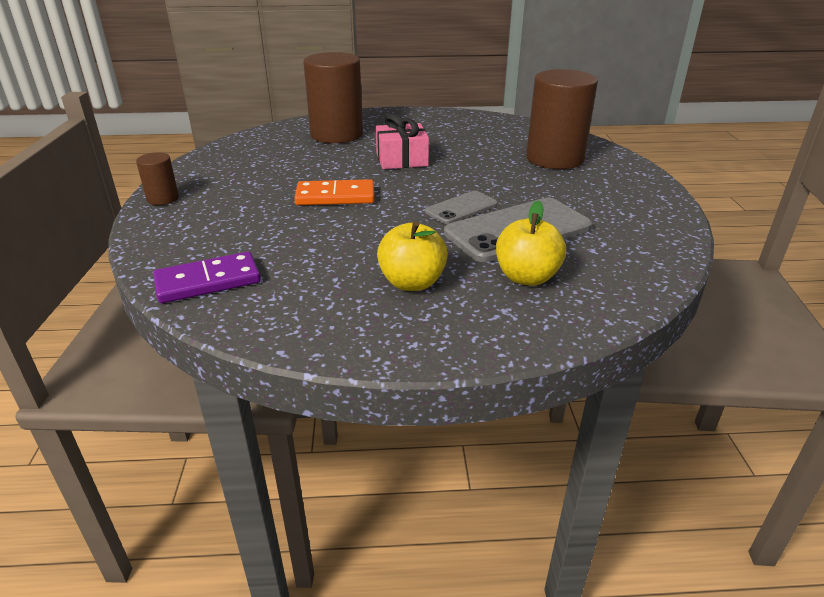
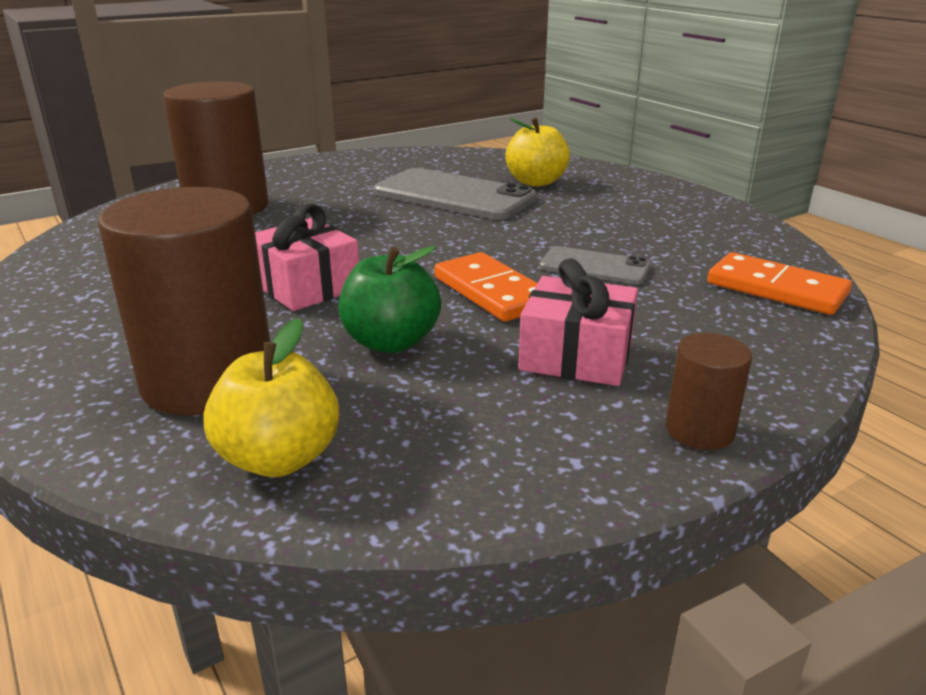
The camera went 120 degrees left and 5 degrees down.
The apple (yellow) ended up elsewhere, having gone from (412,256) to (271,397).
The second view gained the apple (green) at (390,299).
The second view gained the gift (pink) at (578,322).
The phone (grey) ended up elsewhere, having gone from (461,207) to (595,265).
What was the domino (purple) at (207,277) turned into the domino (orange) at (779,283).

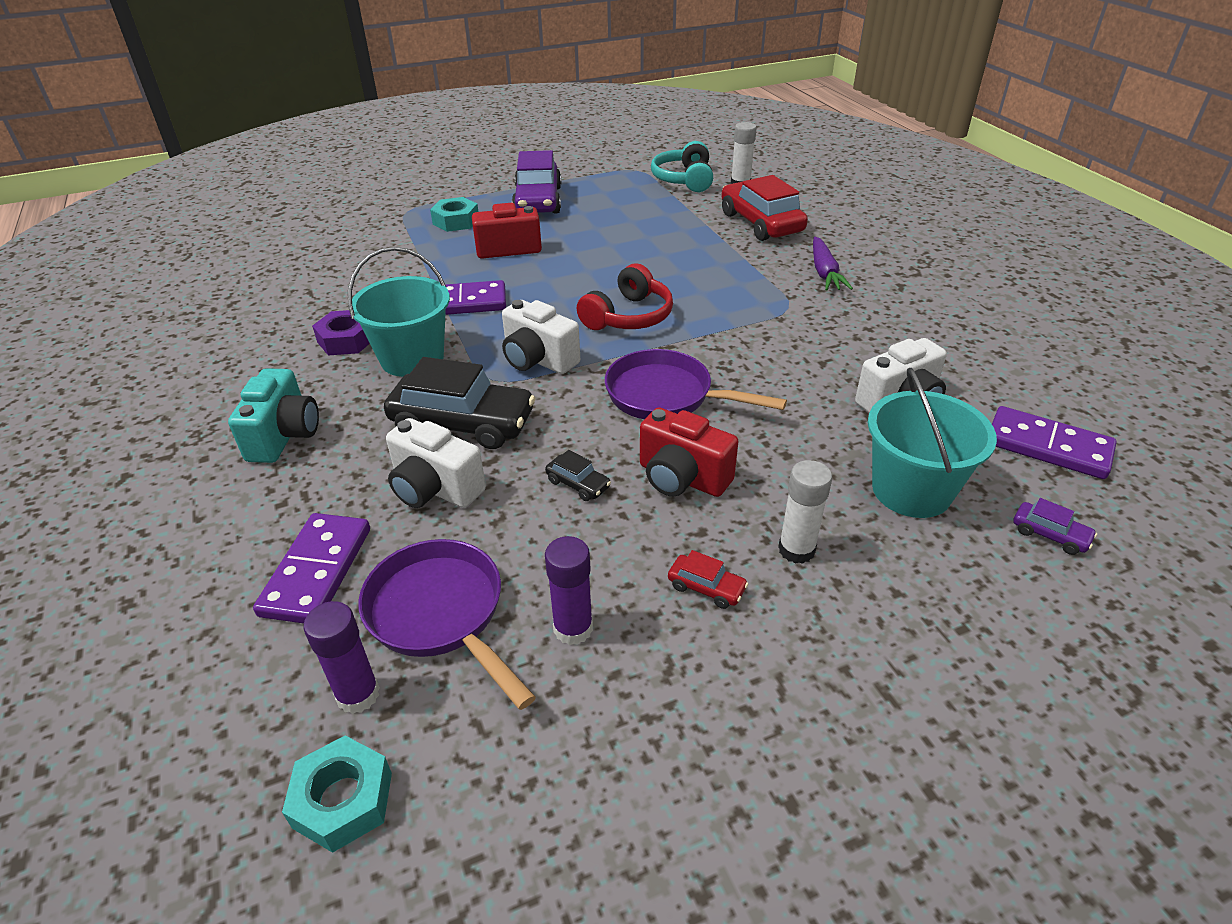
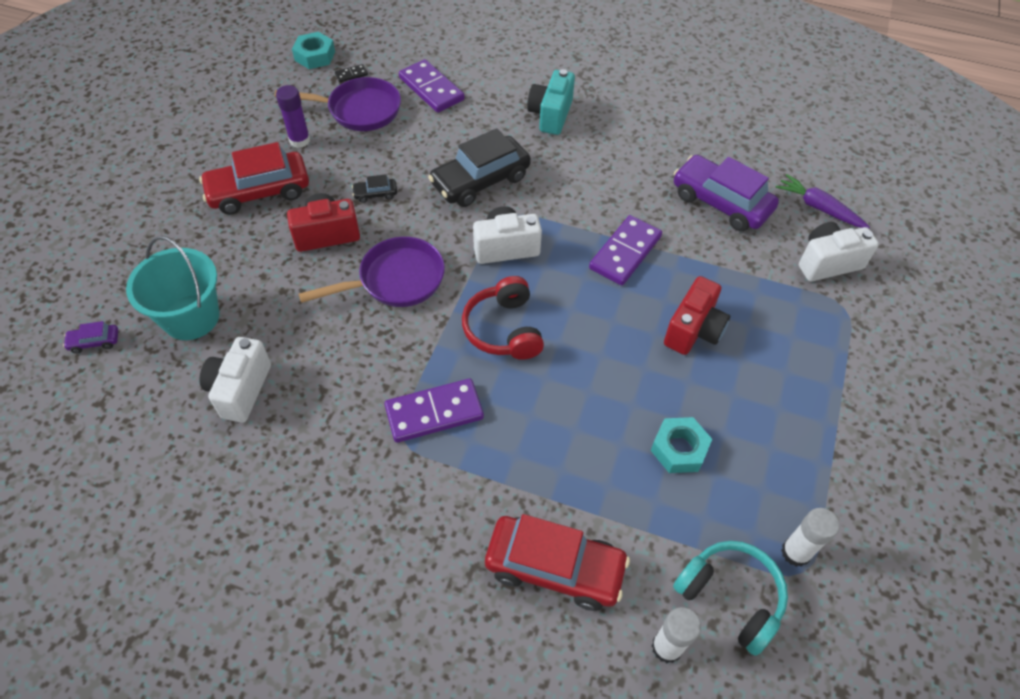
The camera went 130 degrees right and 15 degrees up.
The size of the car (red) at (708,579) changed by a factor of 2.31.
Where the glue stick (purple) stood at (341,657), the domino (black) came to stand at (351,73).
The domino (purple) ended up elsewhere, having gone from (1054,442) to (434,411).
The camera (turquoise) at (273,415) ended up facing another way, 60 degrees clockwise from before.
The nut (turquoise) ended up elsewhere, having gone from (454,214) to (681,445).
The car (purple) ended up elsewhere, having gone from (536,182) to (726,193).
The carrot (purple) ended up elsewhere, having gone from (833,264) to (822,201).
The glue stick (white) ended up elsewhere, having gone from (805,512) to (810,537).
The camera (white) ended up elsewhere, having gone from (436,463) to (839,251).
The second view lost the nut (purple) at (341,333).
The second view lost the bucket (turquoise) at (399,312).

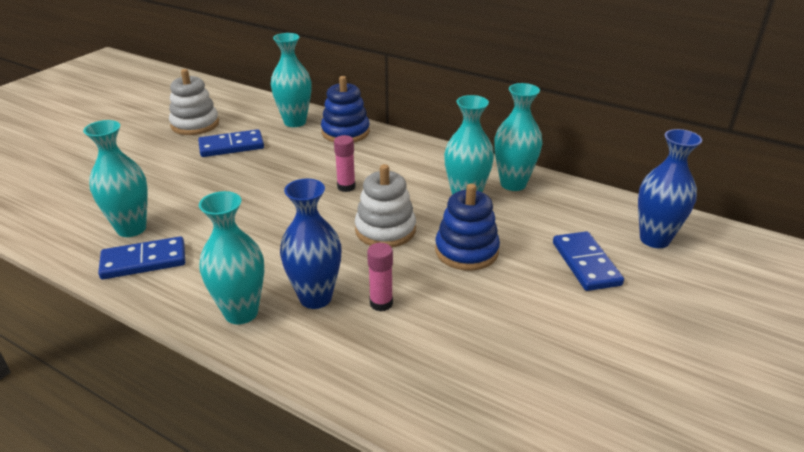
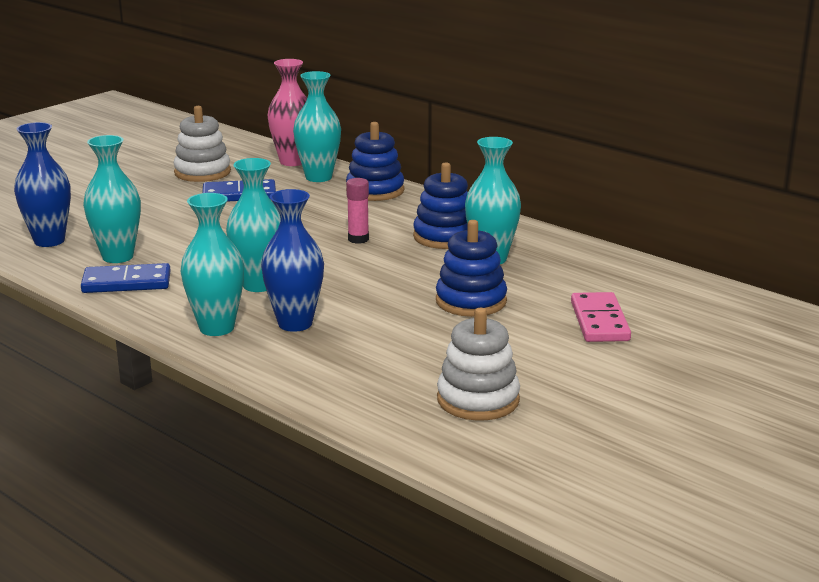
The camera went 10 degrees right and 10 degrees down.
The vase (blue) ended up elsewhere, having gone from (670,188) to (42,184).
The vase (turquoise) ended up elsewhere, having gone from (518,137) to (253,225).
The second view gained the vase (pink) at (287,112).
The second view gained the stacking toy (blue) at (440,205).
The stacking toy (white) ended up elsewhere, having gone from (385,205) to (478,364).
What was the domino (blue) at (588,261) turned into the domino (pink) at (601,317).
The second view lost the glue stick (pink) at (380,277).

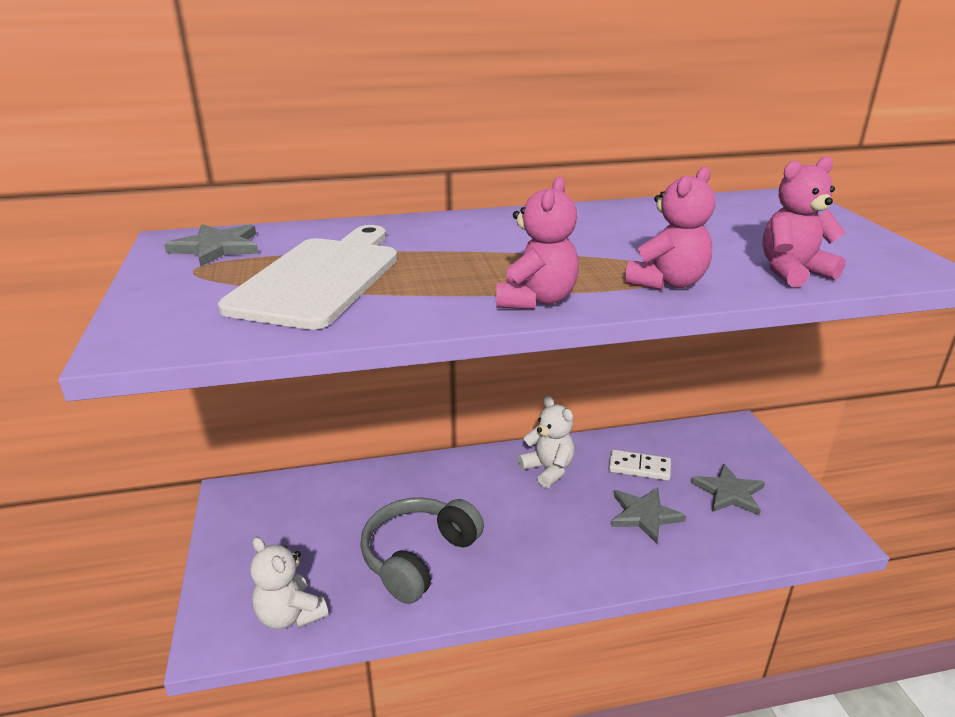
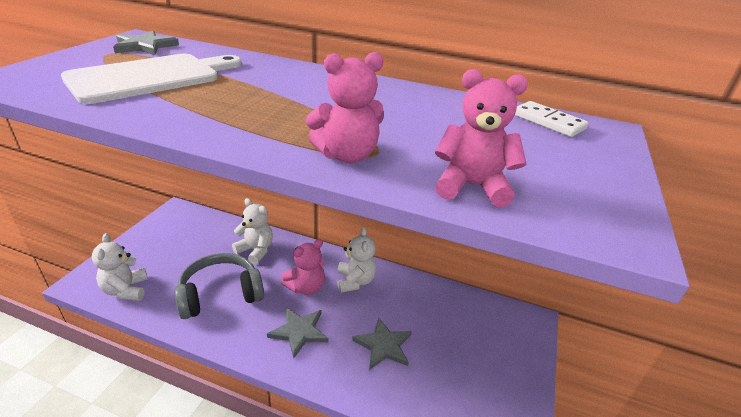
The camera went 30 degrees right and 5 degrees up.
The second view gained the teddy bear (white) at (252,231).
The star (grey) ended up elsewhere, having gone from (728,489) to (297,333).
The teddy bear (pink) ended up elsewhere, having gone from (537,242) to (303,267).
The domino (white) ended up elsewhere, having gone from (640,465) to (552,119).

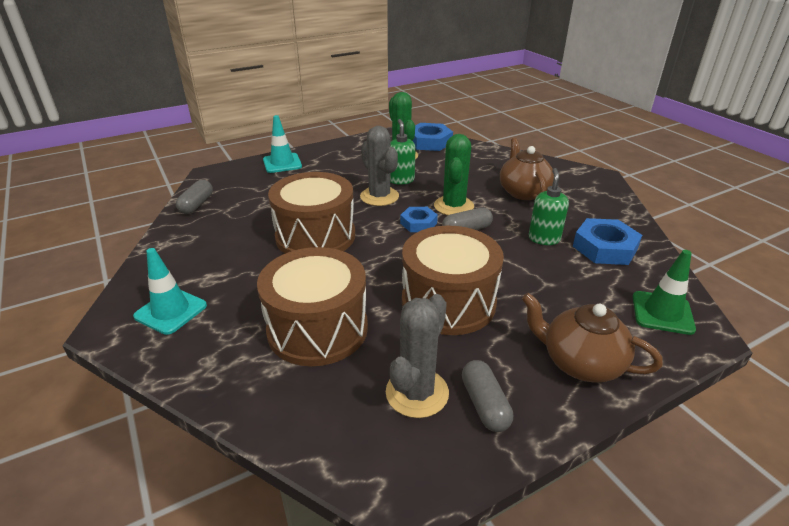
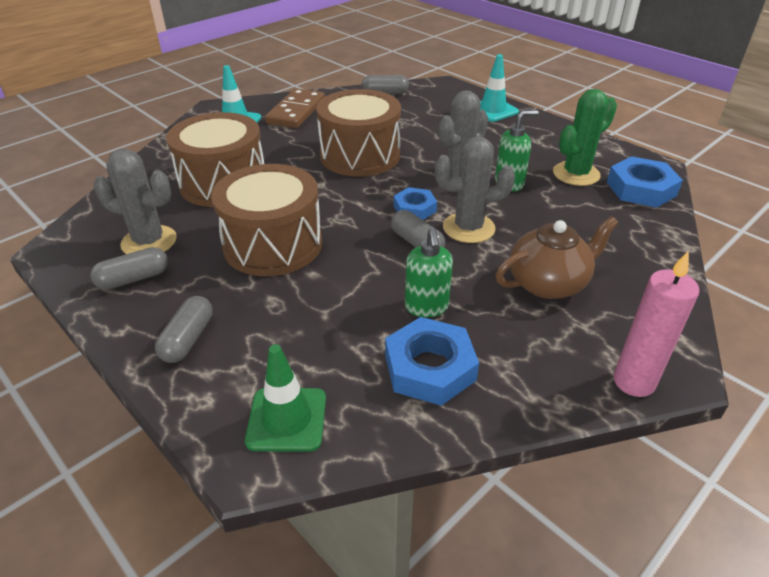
The camera went 75 degrees right and 5 degrees up.
Where the teapot (brown) stood at (592,338), the capsule (grey) came to stand at (184,329).
The second view gained the domino (brown) at (295,108).
The soap dispenser (green) at (549,206) ended up facing another way, 90 degrees clockwise from before.
What was the cactus (green) at (454,174) turned into the cactus (grey) at (475,189).
The second view gained the candle (pink) at (656,324).

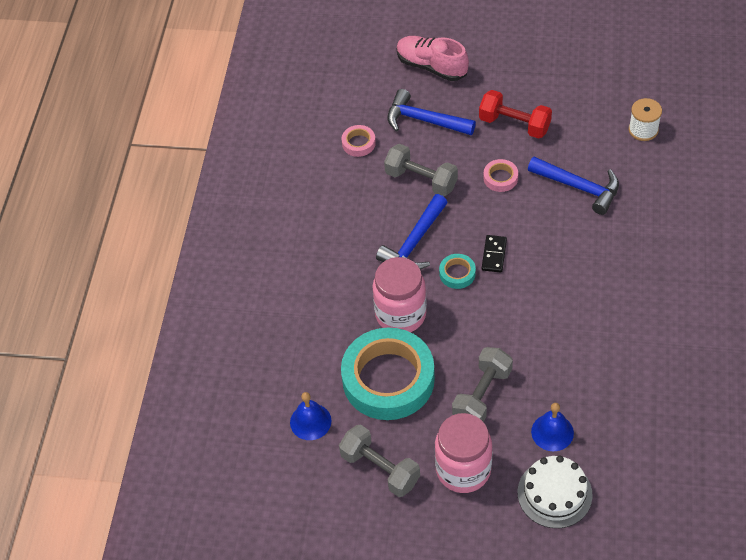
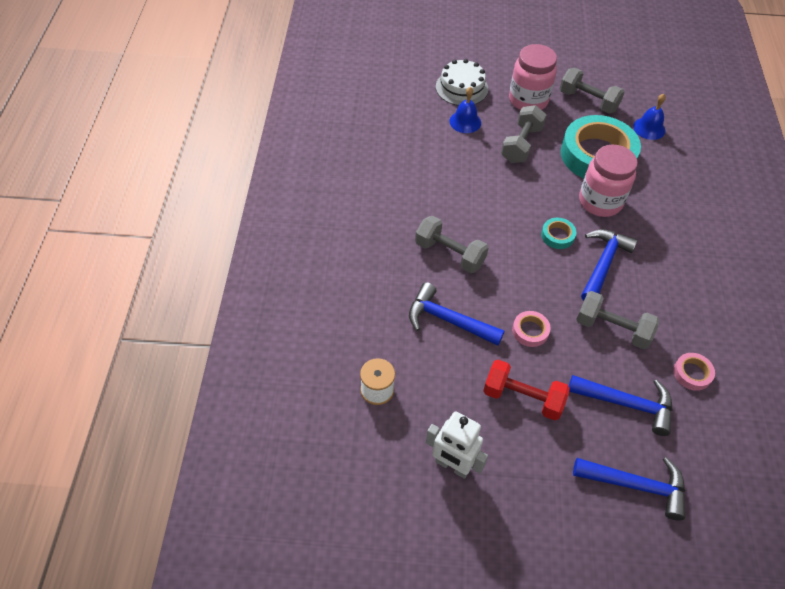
The camera went 170 degrees right and 0 degrees up.
The second view gained the dumbbell (grey) at (452,244).
The second view gained the robot (white) at (457,445).
Where the shoe (pink) stood at (433,58), the hammer (blue) came to stand at (629,488).
The second view lost the domino (black) at (494,254).

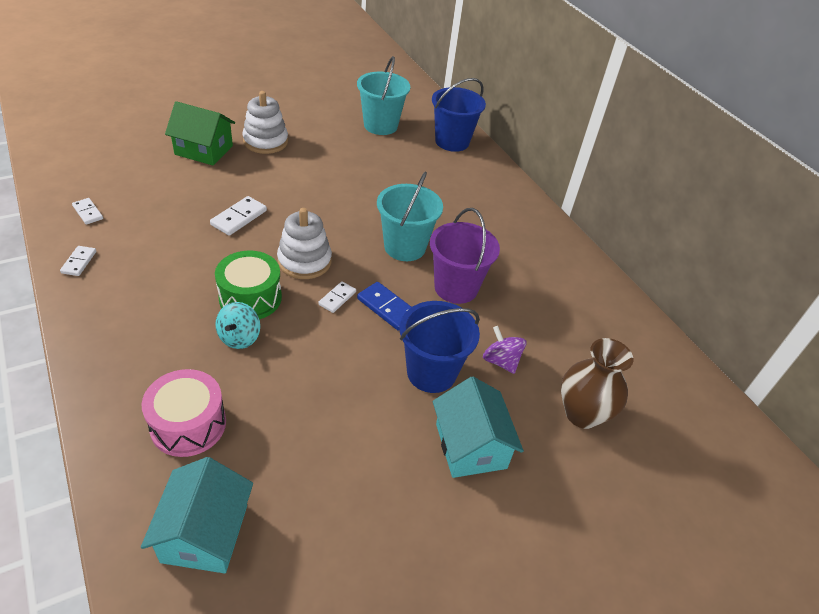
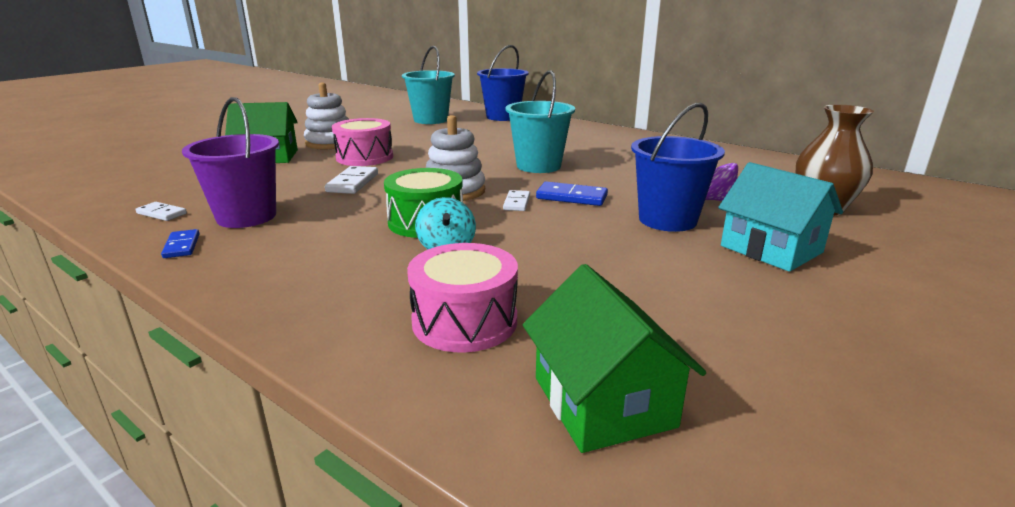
The camera went 20 degrees left and 20 degrees down.
What was the domino (white) at (78,261) turned into the domino (blue) at (180,243).
The bucket (purple) ended up elsewhere, having gone from (465,256) to (230,162).
The second view gained the drum (pink) at (362,142).
What was the house (turquoise) at (197,515) turned into the house (green) at (614,358).

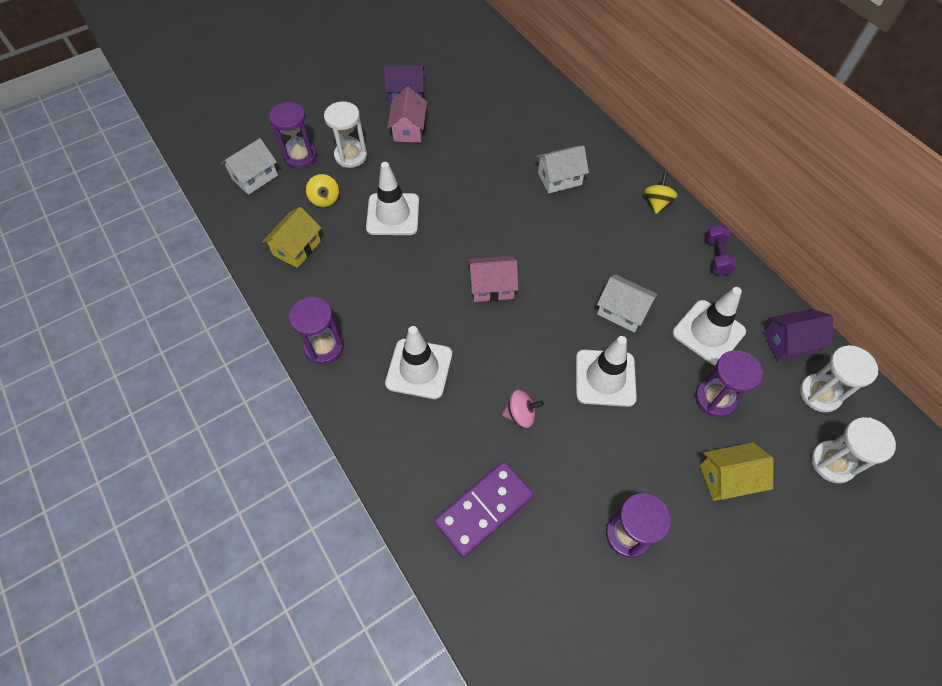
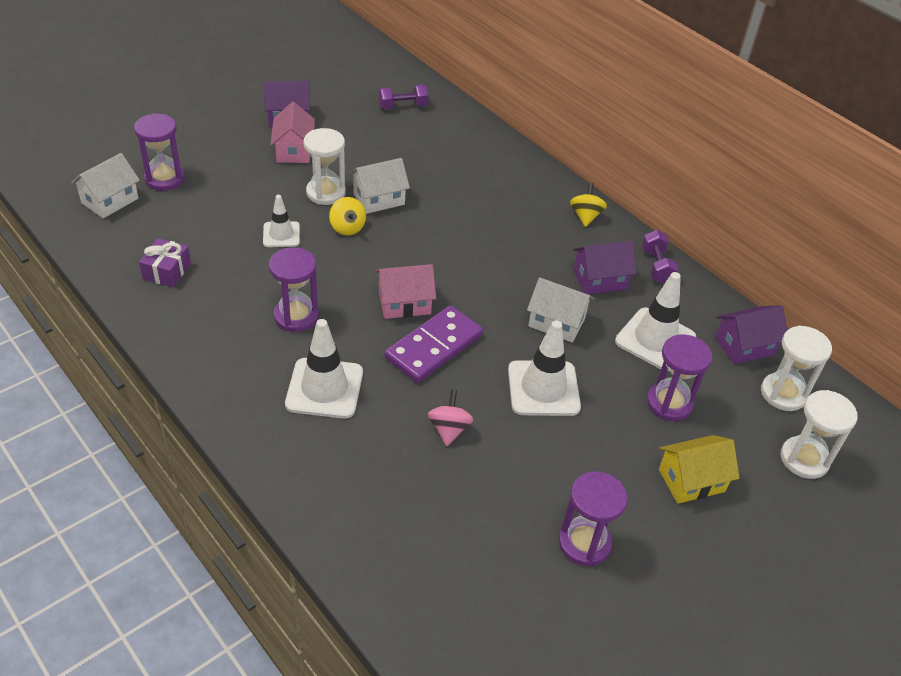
The camera went 10 degrees left and 15 degrees down.
Where the house (yellow) stood at (291,237), the gift (purple) came to stand at (165,262).
The size of the traffic cone (white) at (392,198) changed by a factor of 0.60.
The hourglass (purple) ended up elsewhere, having gone from (316,330) to (294,289).
The hourglass (white) ended up elsewhere, having gone from (345,135) to (325,166).
The spinning top (yellow) ended up elsewhere, having gone from (322,190) to (347,216).
The house (white) ended up elsewhere, having gone from (562,169) to (379,186).
The second view gained the dumbbell (purple) at (404,97).
The domino (purple) ended up elsewhere, having gone from (484,509) to (434,344).
The spinning top (pink) at (523,409) ended up facing another way, 75 degrees counterclockwise from before.
The second view gained the house (purple) at (605,267).

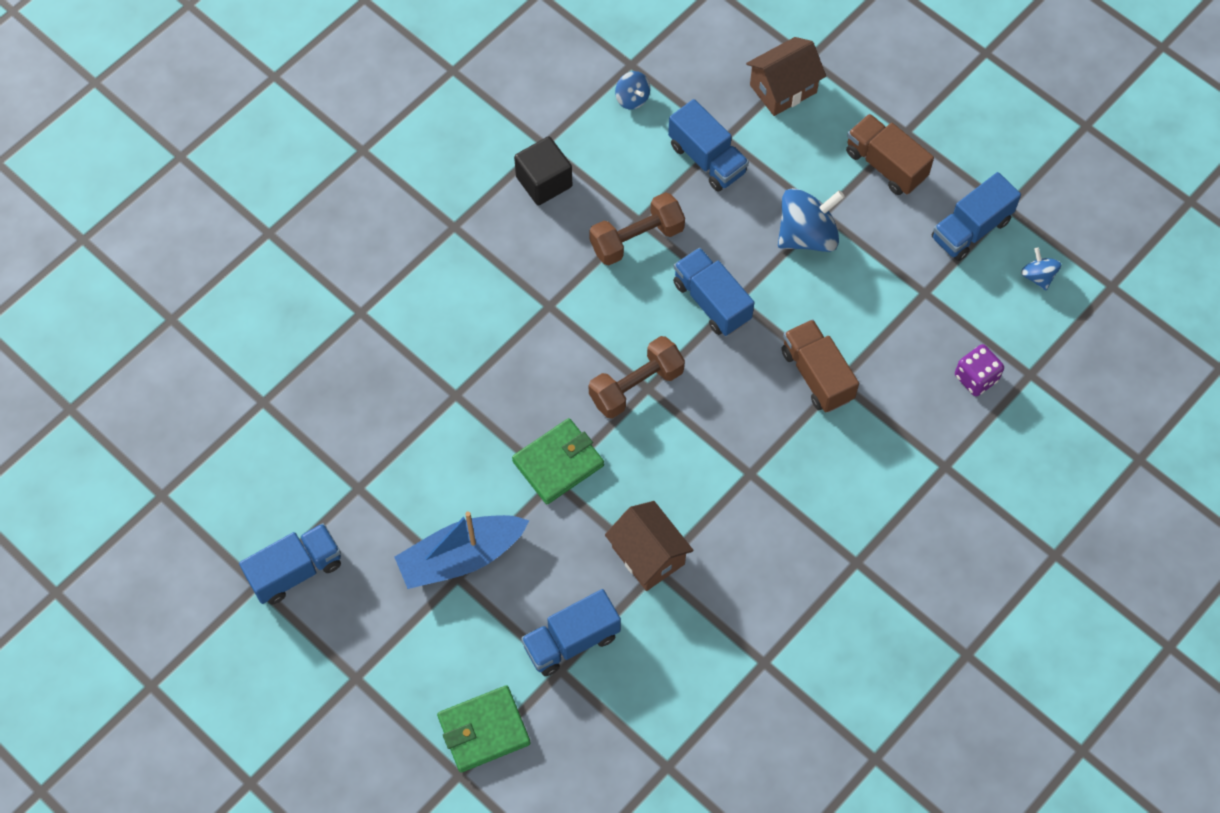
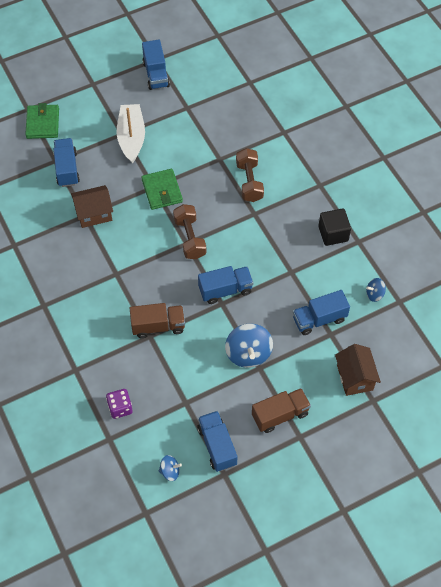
The camera went 110 degrees right and 5 degrees down.
What was the boat (blue) at (461,550) turned into the boat (white) at (131,134).
The dumbbell (brown) ended up elsewhere, having gone from (637,228) to (250,175).

